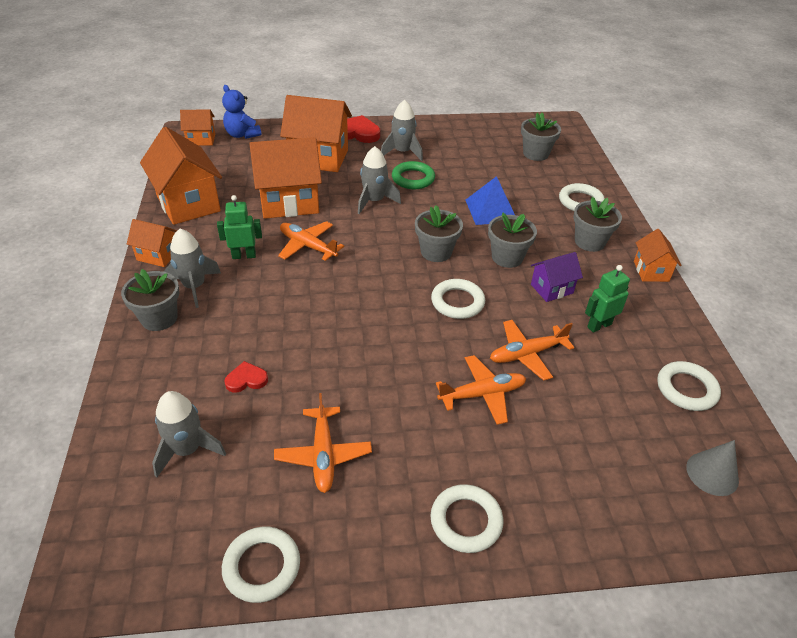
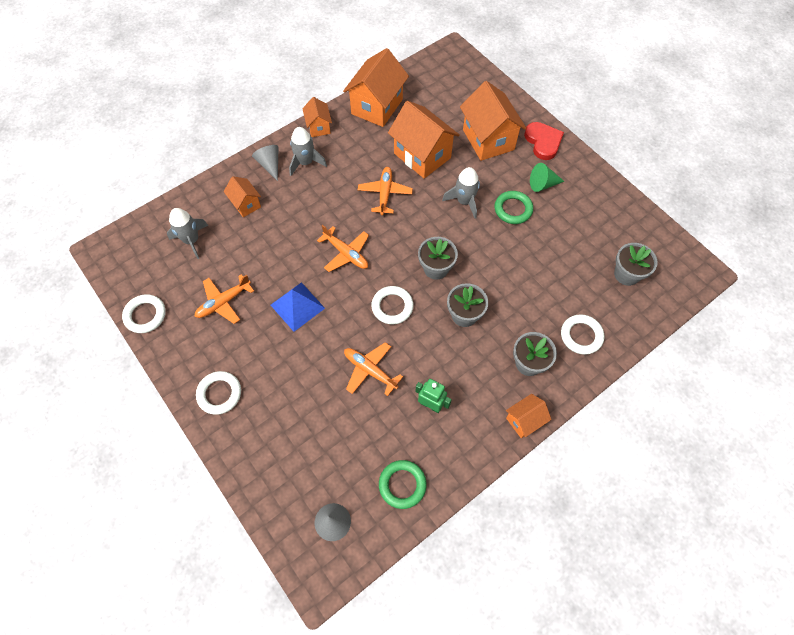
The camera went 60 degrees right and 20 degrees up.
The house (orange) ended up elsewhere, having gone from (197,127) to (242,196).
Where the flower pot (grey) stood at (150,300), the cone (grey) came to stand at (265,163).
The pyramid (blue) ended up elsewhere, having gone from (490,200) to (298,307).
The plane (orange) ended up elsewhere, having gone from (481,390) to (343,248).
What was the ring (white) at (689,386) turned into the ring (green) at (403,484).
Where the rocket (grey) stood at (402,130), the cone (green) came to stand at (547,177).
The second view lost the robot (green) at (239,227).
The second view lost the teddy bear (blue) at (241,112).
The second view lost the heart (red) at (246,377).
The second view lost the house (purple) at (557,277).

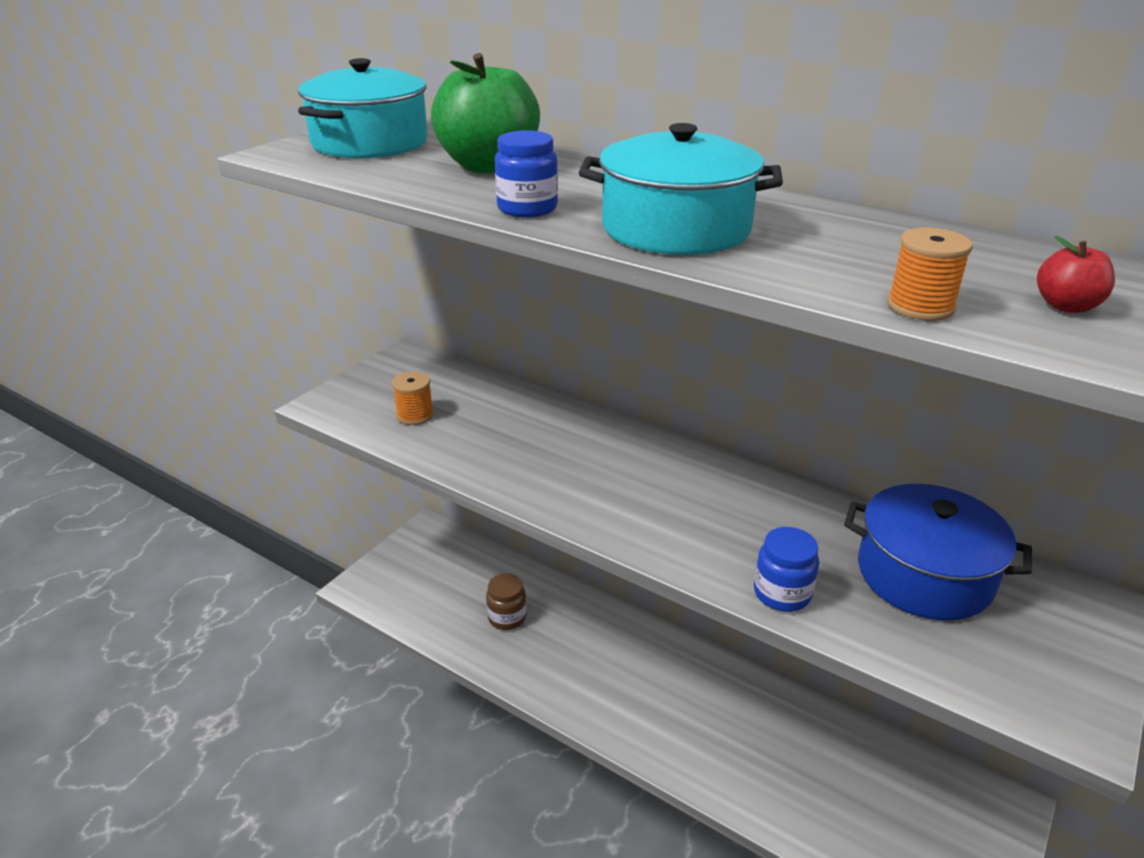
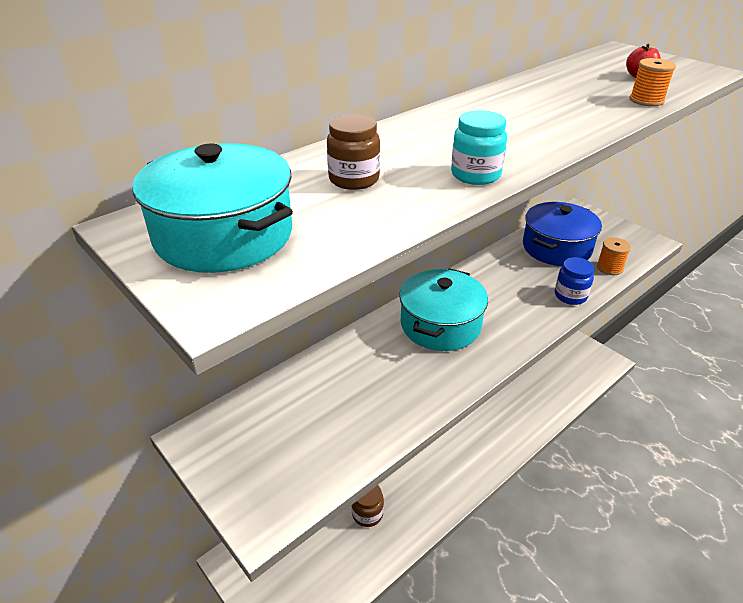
The camera went 75 degrees left and 5 degrees up.
Where the apple (green) stood at (485,113), the jar (brown) came to stand at (353,152).
The pot (turquoise) ended up elsewhere, having gone from (680,189) to (443,309).
What was the jar (blue) at (526,174) turned into the jar (turquoise) at (479,147).
The spool (orange) ended up elsewhere, having gone from (413,398) to (614,256).

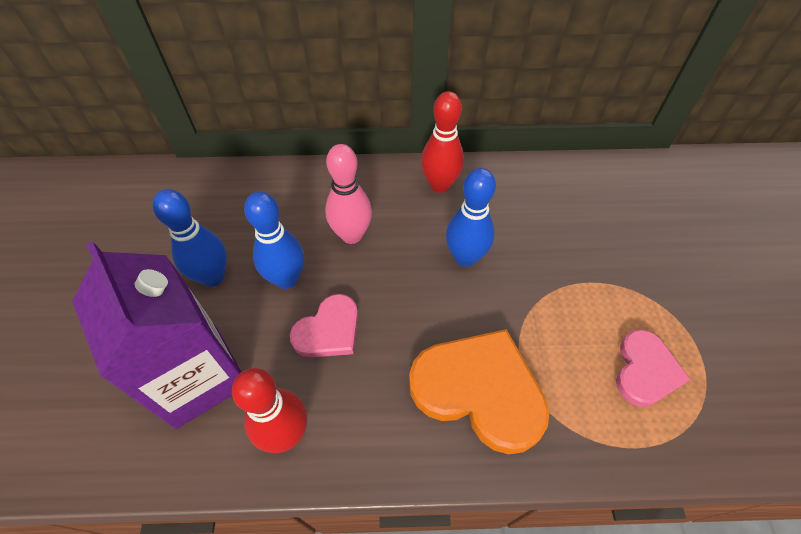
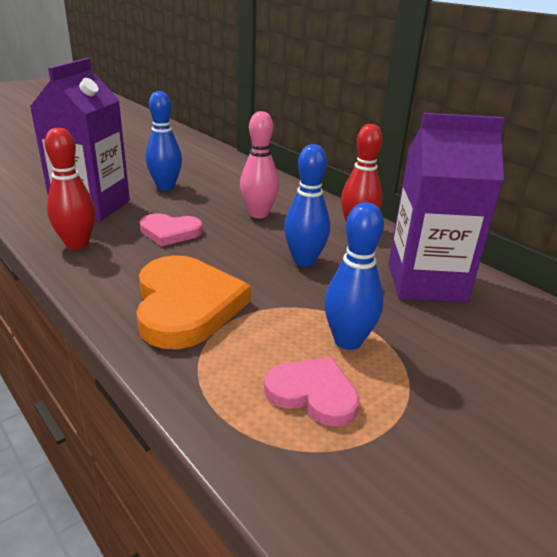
The camera went 50 degrees right and 25 degrees down.
The heart (pink) at (653,368) ended up facing another way, 135 degrees counterclockwise from before.
The bowling pin (blue) ended up elsewhere, having gone from (274,240) to (354,276).
The second view gained the carton (purple) at (447,208).

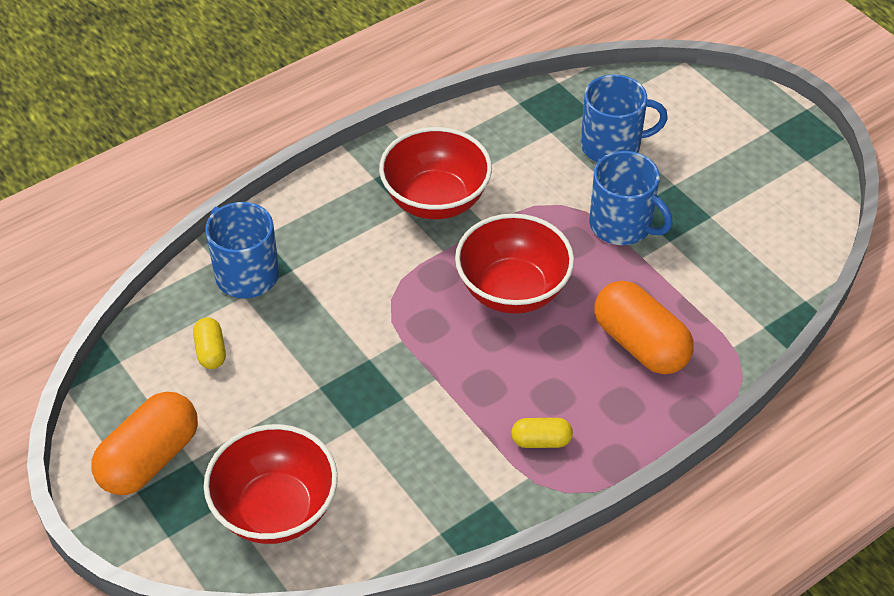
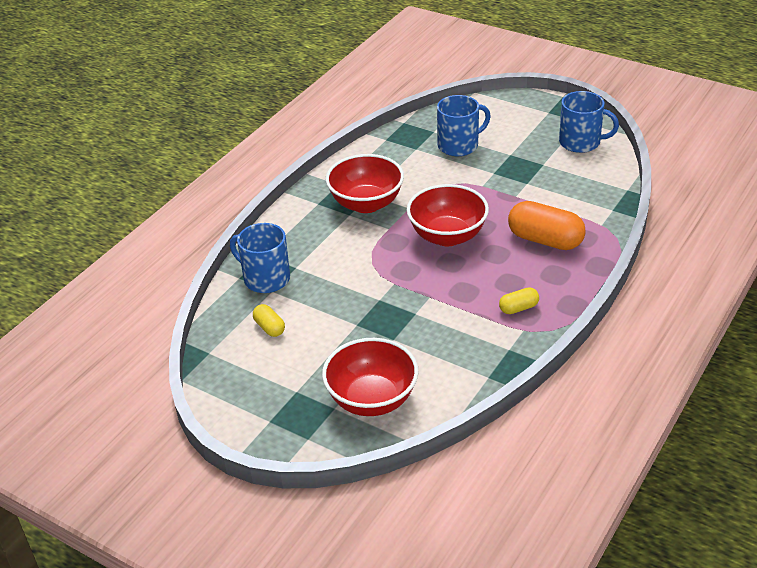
The camera went 20 degrees left and 10 degrees down.
The mug (blue) ended up elsewhere, having gone from (631,198) to (589,122).
The second view lost the capsule (orange) at (144,443).

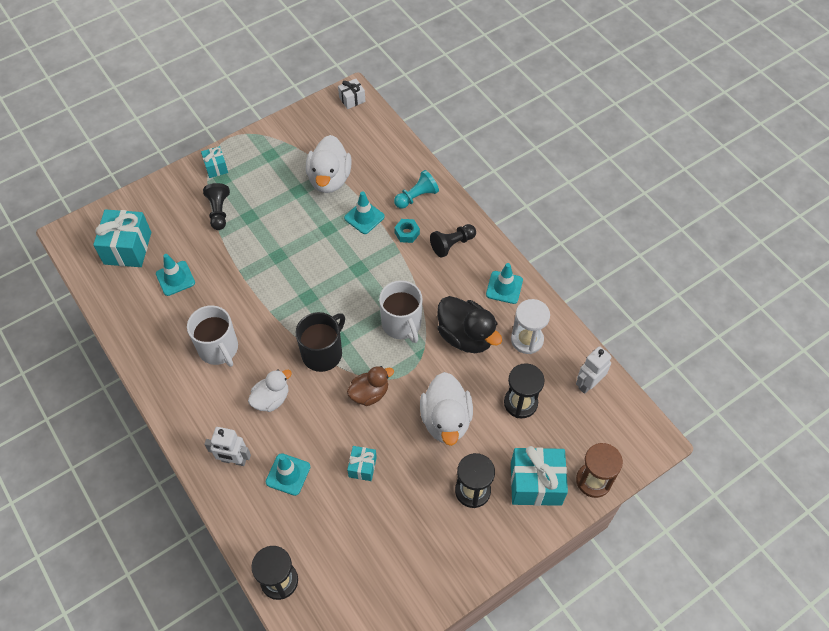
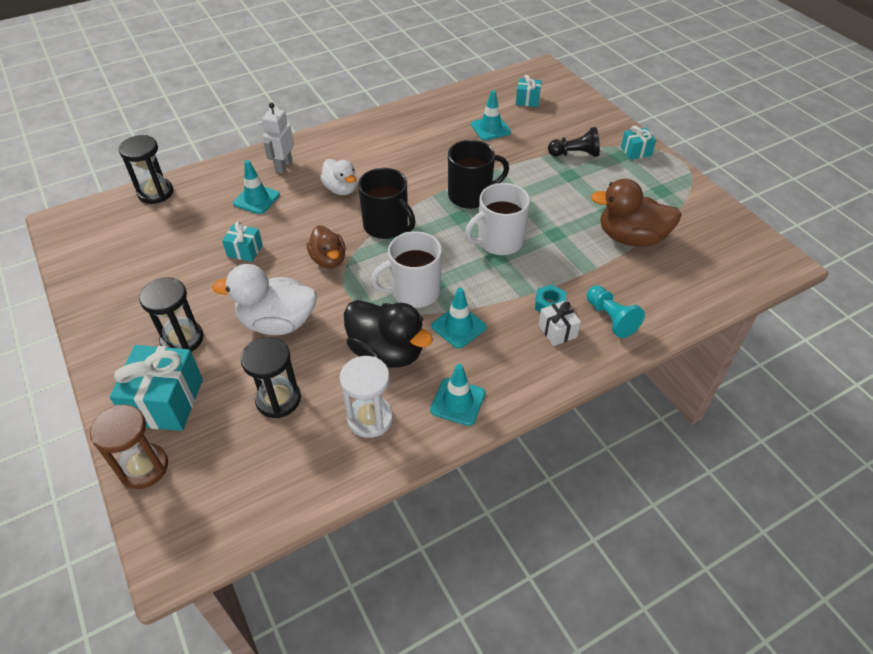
The camera went 95 degrees right and 10 degrees down.
The duck (black) at (469,324) ended up facing another way, 105 degrees counterclockwise from before.
The traffic cone (turquoise) ended up elsewhere, having gone from (364,212) to (458,318).
The second view gained the mug (black) at (478,174).
The mug (white) ended up elsewhere, having gone from (212,336) to (497,219).
The size of the gift (turquoise) at (122,238) changed by a factor of 0.53.
The gift (white) ended up elsewhere, having gone from (351,94) to (559,323).
What was the duck (white) at (329,164) turned into the duck (brown) at (636,213).
The second view lost the pawn (black) at (453,241).
The second view lost the robot (white) at (593,370).

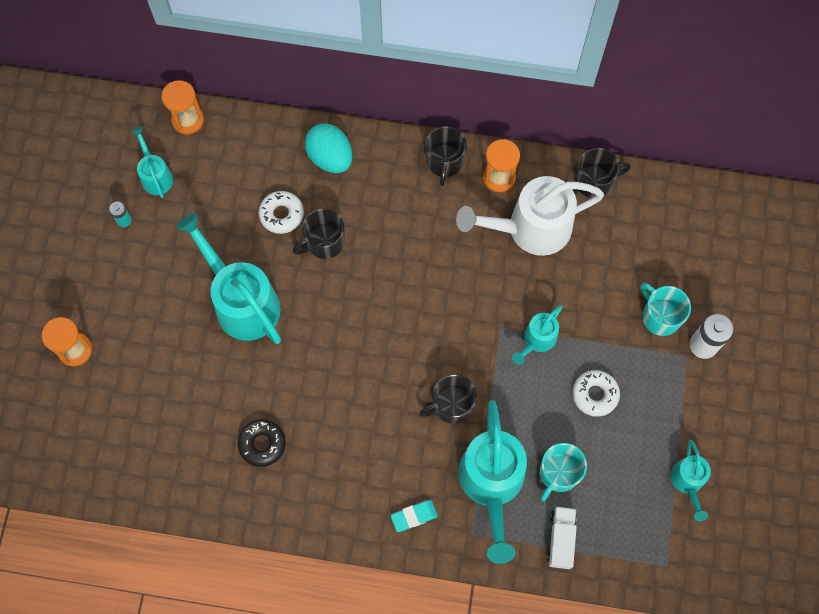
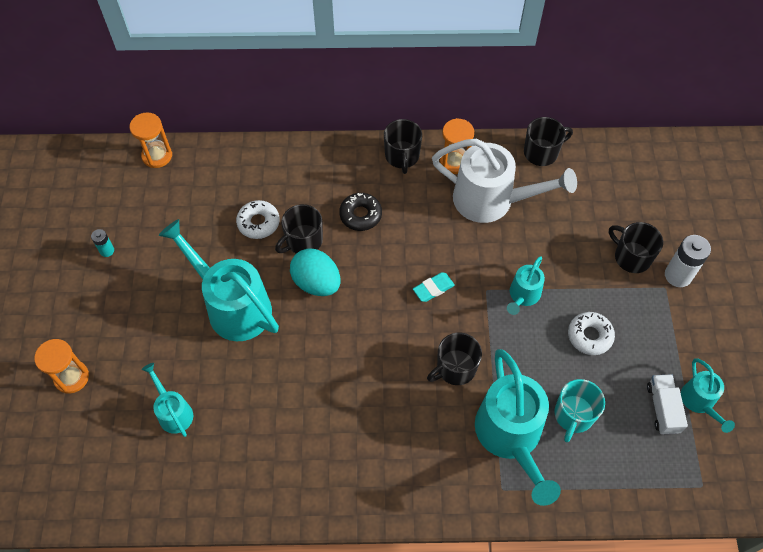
The camera went 10 degrees left and 10 degrees down.
The watering can (turquoise) ended up elsewhere, having gone from (152,162) to (167,400).
The egg (turquoise) ended up elsewhere, having gone from (329,148) to (315,272).
The donut (black) ended up elsewhere, having gone from (262,443) to (360,212).
The eraser (turquoise) ended up elsewhere, having gone from (414,516) to (434,287).
The watering can (white) at (530,216) ended up facing another way, 135 degrees counterclockwise from before.
What was the mug (turquoise) at (665,309) turned into the mug (black) at (636,247).
The truck (white) ended up elsewhere, having gone from (562,537) to (667,404).

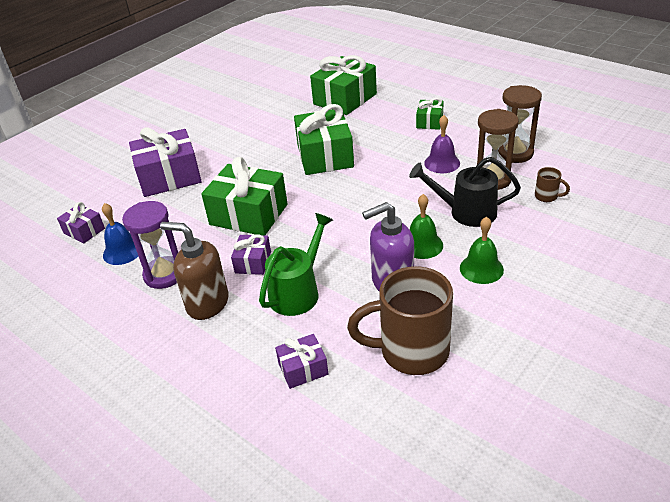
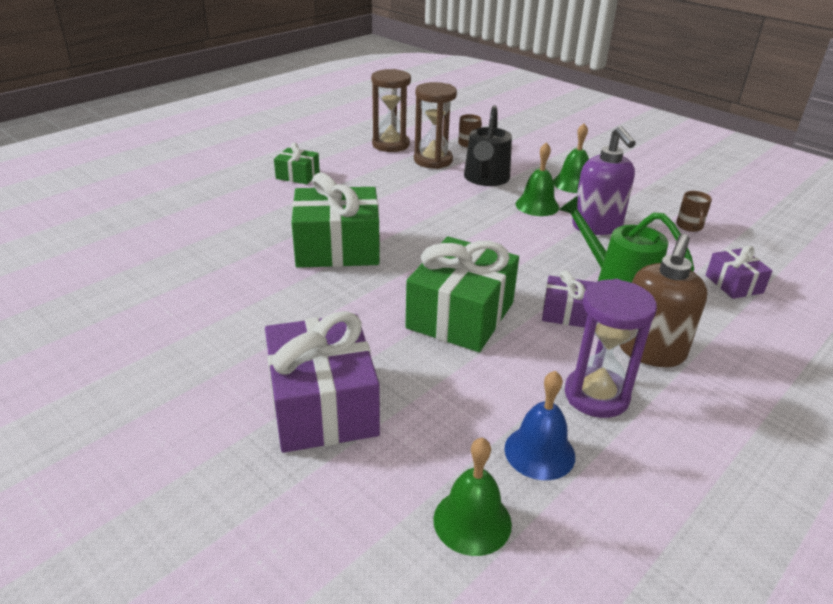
The camera went 90 degrees left and 5 degrees down.
Where the gift (purple) stood at (81,223), the bell (green) came to stand at (472,497).
The size of the mug (brown) at (400,320) changed by a factor of 0.41.
The second view lost the gift (green) at (343,85).
The second view lost the bell (purple) at (442,144).

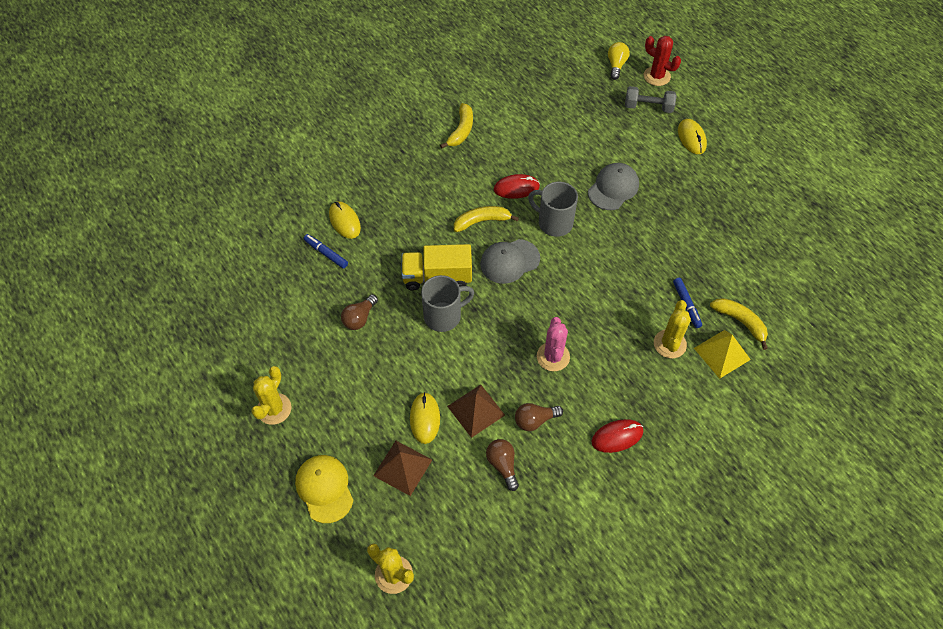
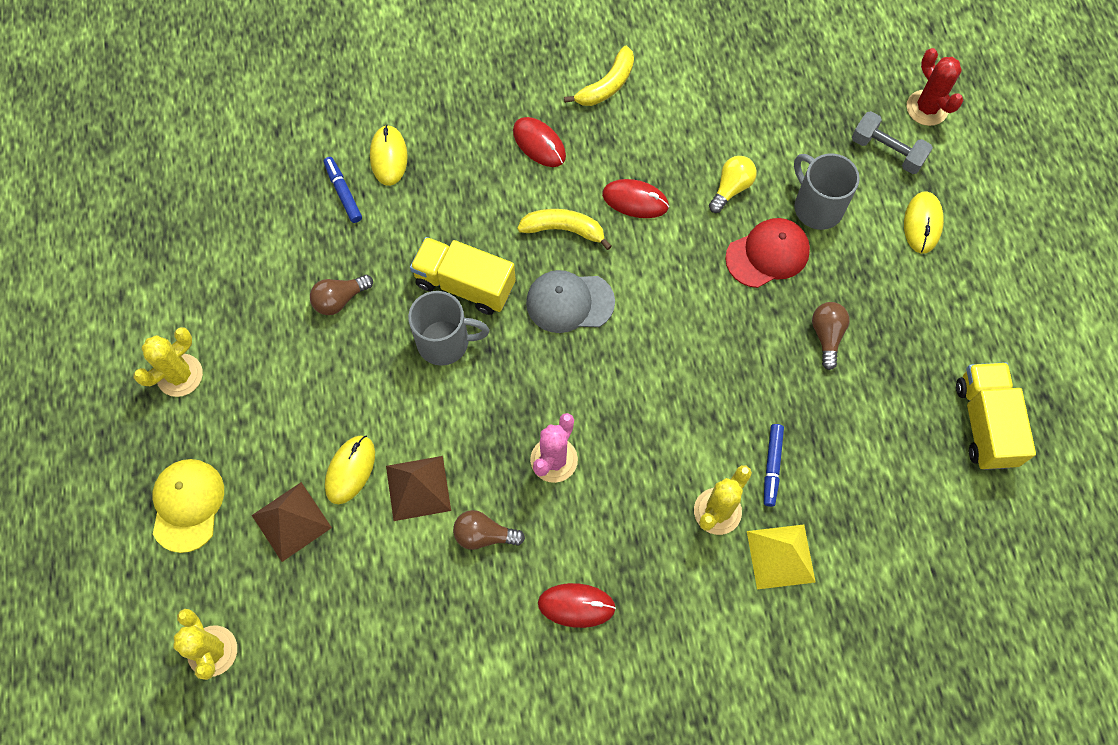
The camera went 25 degrees right and 10 degrees up.
The second view gained the mouse (red) at (539,142).
The light bulb (yellow) ended up elsewhere, having gone from (619,61) to (733,184).
What was the cap (grey) at (613,186) turned into the cap (red) at (767,253).
The mug (grey) ended up elsewhere, having gone from (553,209) to (827,191).
The light bulb (brown) ended up elsewhere, having gone from (502,465) to (831,336).
The second view gained the truck (yellow) at (996,416).
The second view lost the banana (yellow) at (739,324).

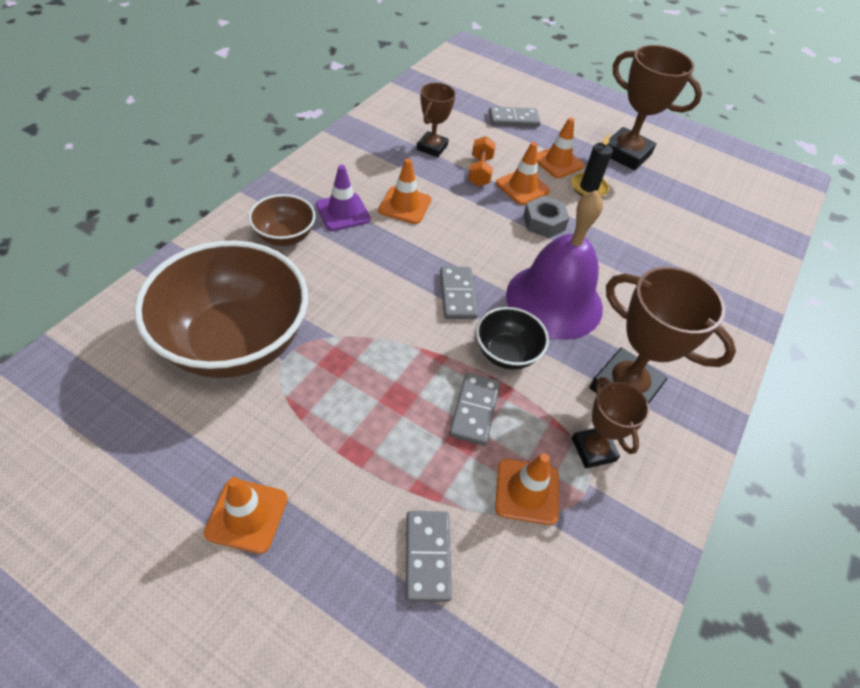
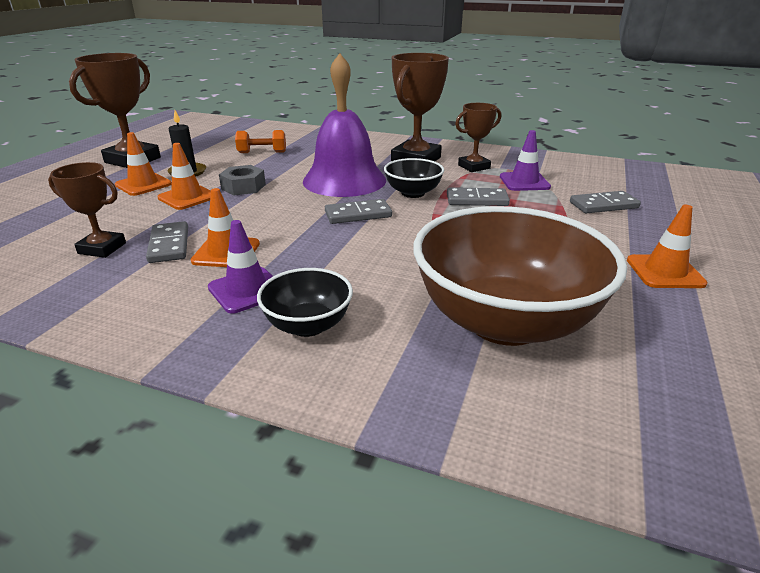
The camera went 95 degrees left and 20 degrees down.
The domino (grey) ended up elsewhere, having gone from (515,117) to (167,242).
The dumbbell (orange) ended up elsewhere, having gone from (482,161) to (260,141).
What was the bowl (brown) at (282,220) turned into the bowl (black) at (305,302).
What was the traffic cone (orange) at (527,489) turned into the traffic cone (purple) at (525,160).

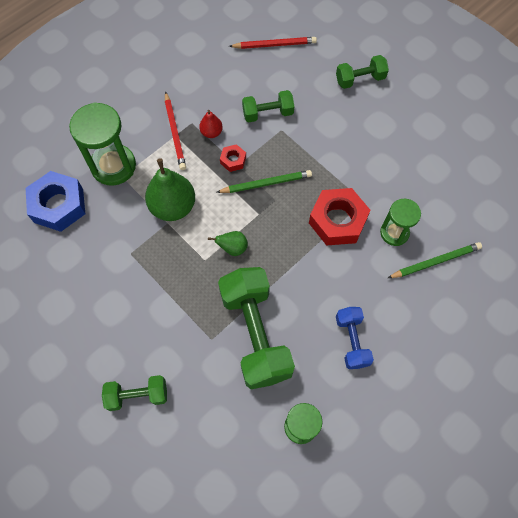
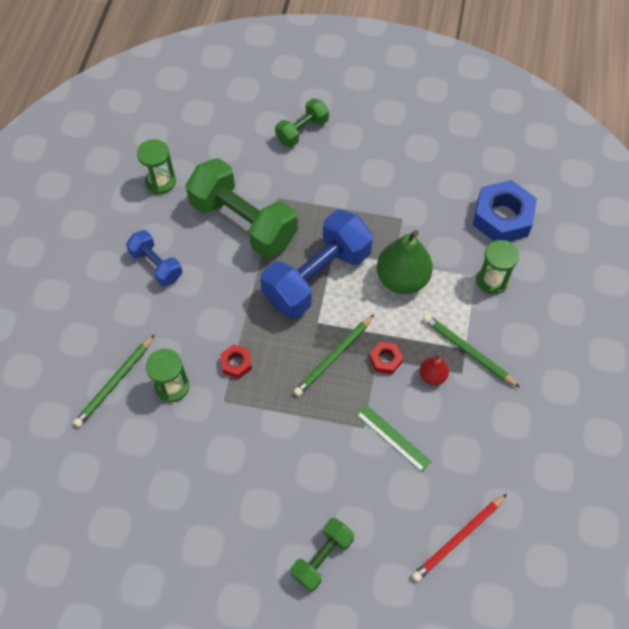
The camera went 145 degrees right and 5 degrees down.
The size of the nut (red) at (339,217) changed by a factor of 0.48.
Where the pear (green) stood at (228,243), the dumbbell (blue) came to stand at (316,264).
Where the dumbbell (green) stood at (268,106), the ruler (green) came to stand at (394,438).
What was the pencil (red) at (175,130) turned into the pencil (green) at (471,351).
The size of the hourglass (green) at (102,144) changed by a factor of 0.61.

